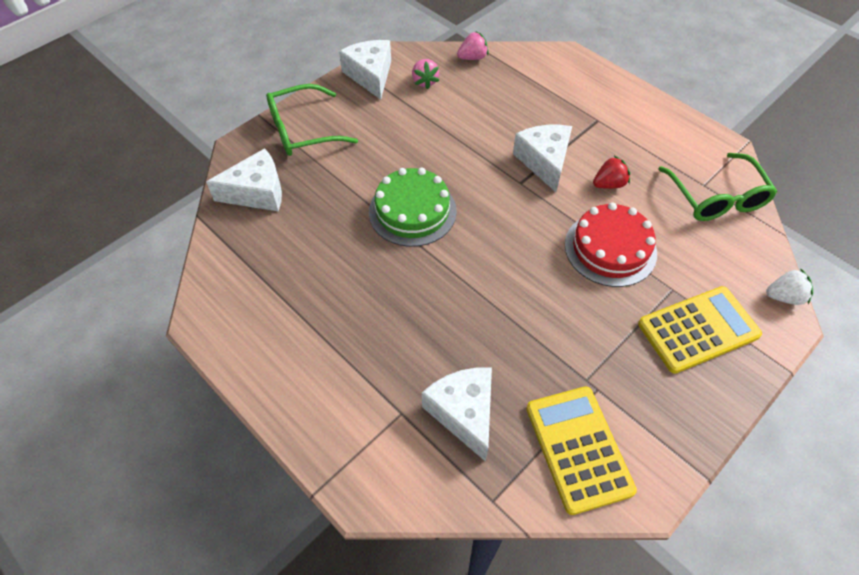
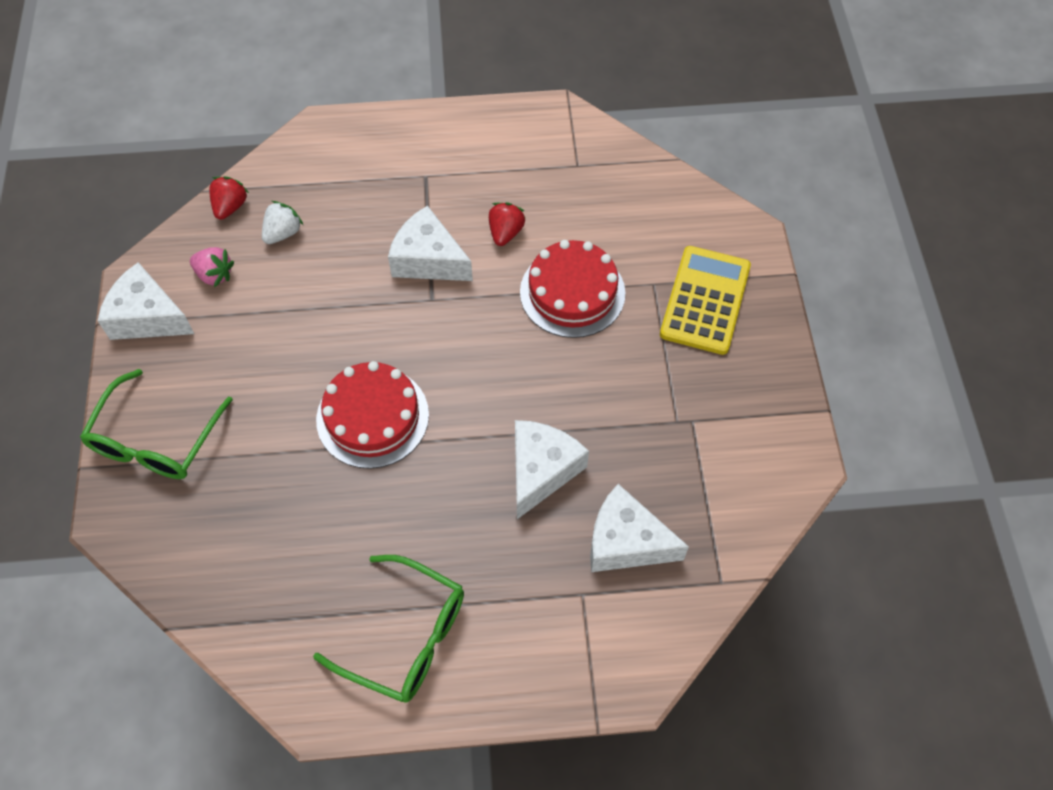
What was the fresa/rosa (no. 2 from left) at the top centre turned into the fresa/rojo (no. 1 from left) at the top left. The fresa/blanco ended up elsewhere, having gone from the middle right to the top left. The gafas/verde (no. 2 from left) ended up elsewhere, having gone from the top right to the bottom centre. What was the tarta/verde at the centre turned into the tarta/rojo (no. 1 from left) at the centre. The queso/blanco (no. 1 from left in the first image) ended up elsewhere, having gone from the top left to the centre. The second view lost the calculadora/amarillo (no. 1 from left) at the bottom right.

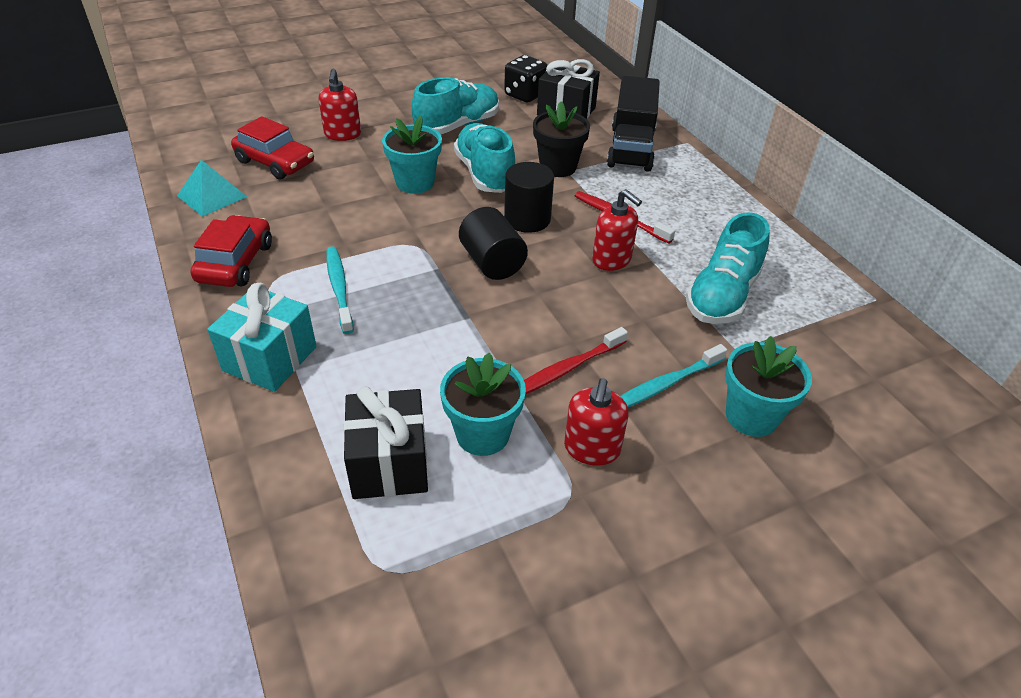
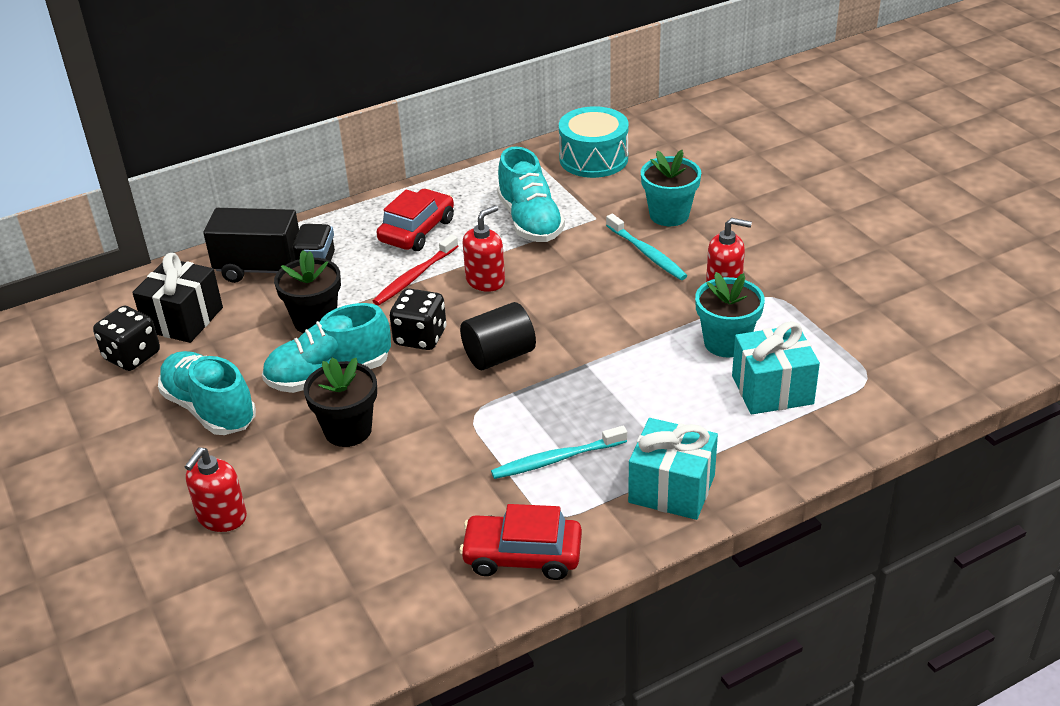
The dispensador de jabón/rojo (no. 1 from left) at the top left ended up facing another way, 120 degrees clockwise from before. What was the maceta/turquesa (no. 1 from left) at the top centre turned into the maceta/negro (no. 2 from left) at the middle left. The coche/rojo (no. 2 from left in the first image) ended up elsewhere, having gone from the top left to the top centre. Where the cilindro/negro (no. 2 from left) stood at the top centre, the dado/negro (no. 2 from left) came to stand at the centre. The zapato/turquesa (no. 3 from left) at the middle right ended up facing another way, 45 degrees clockwise from before. The second view gained the tambor/turquesa at the top centre. What was the regalo/negro (no. 1 from left) at the centre turned into the regalo/turquesa (no. 2 from left) at the middle right. The second view lost the pirámide/turquesa at the top left. The second view lost the cepillo de dientes/rojo (no. 1 from left) at the centre.

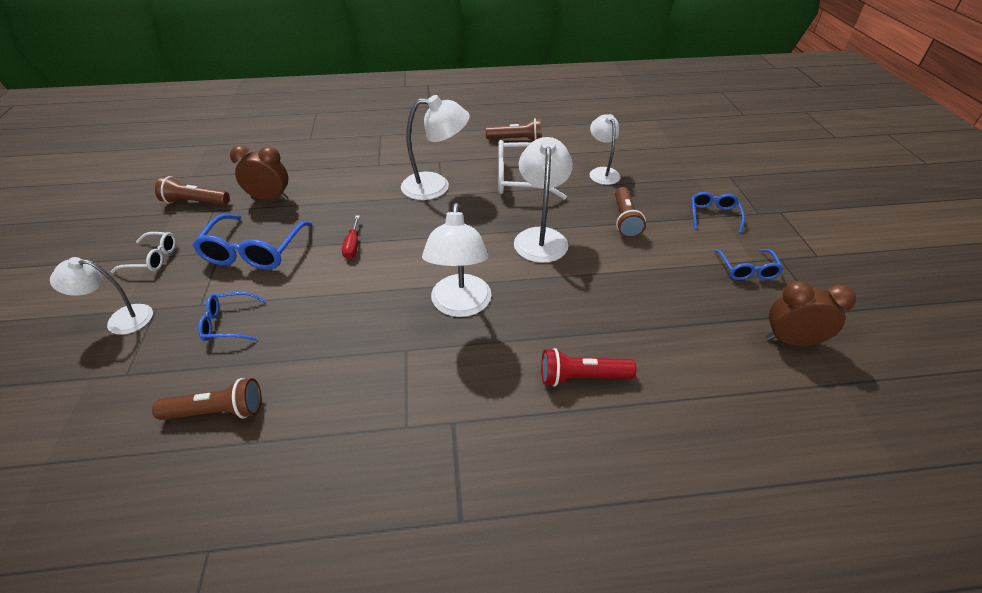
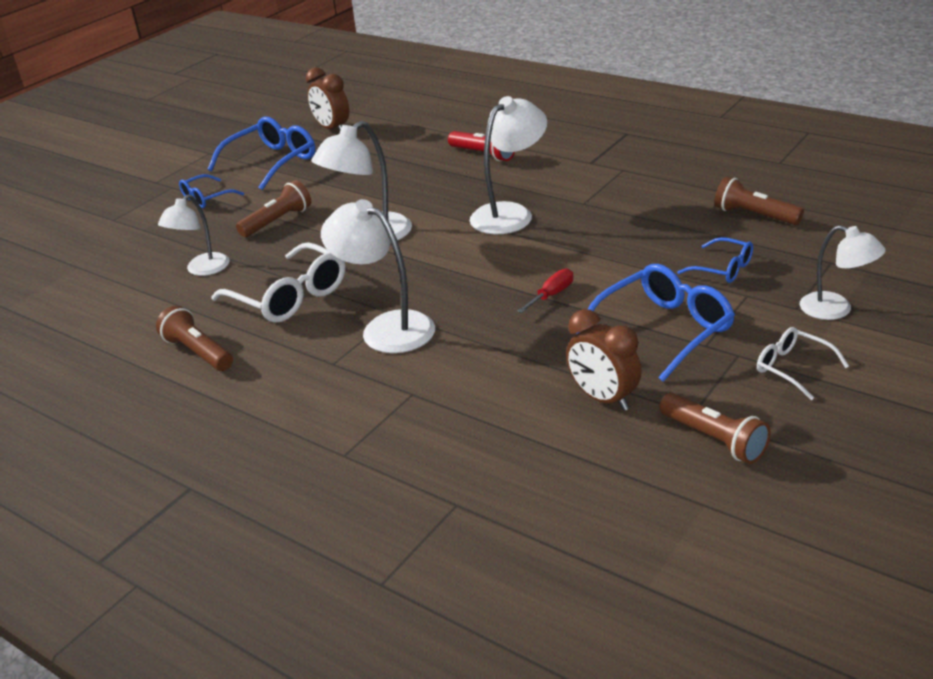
The size of the gafas/azul (no. 4 from left in the first image) at the middle right changed by a factor of 1.76.

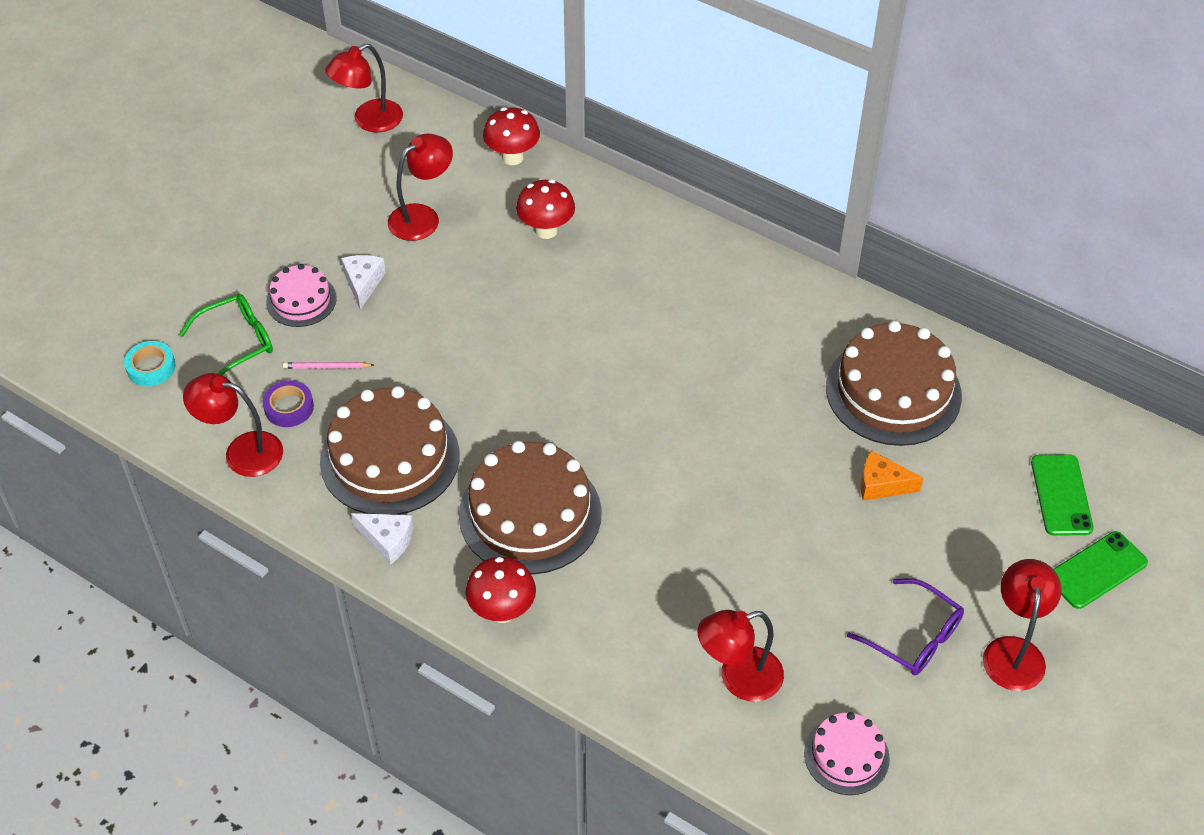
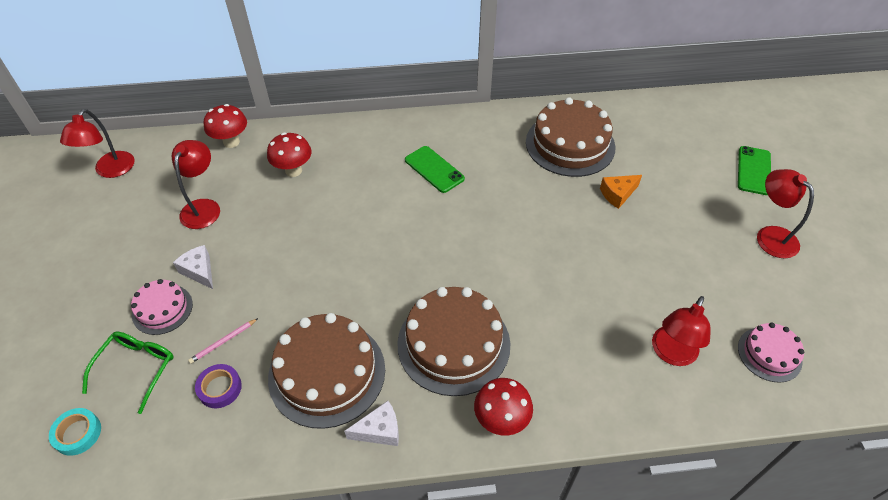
The móvil/verde (no. 1 from left) ended up elsewhere, having gone from the middle right to the centre. The second view lost the lámpara/rojo (no. 1 from left) at the middle left. The second view lost the gafas/morado at the bottom right.

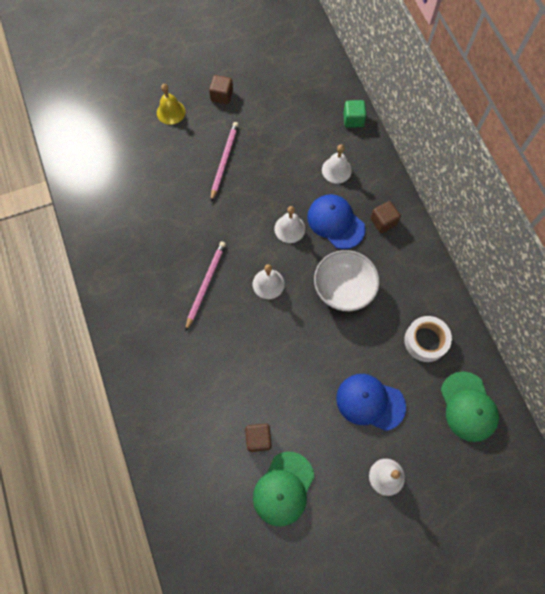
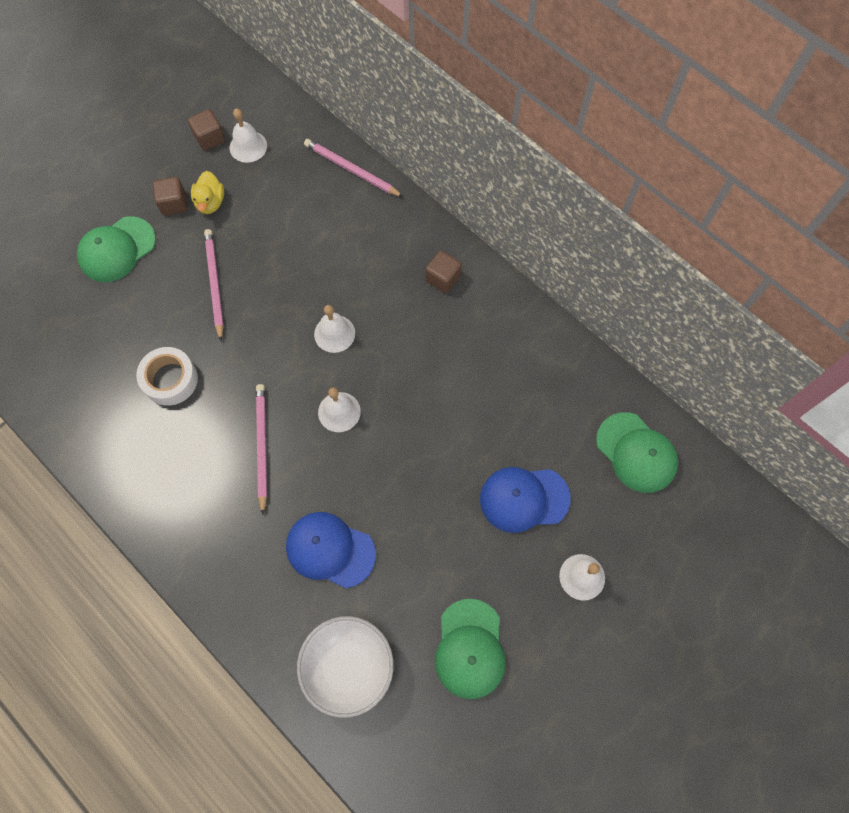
Where the campana/amarillo stood at the top left, the gorra/verde (no. 1 from left) came to stand at the top left. The cinta adhesiva/blanco ended up elsewhere, having gone from the middle right to the middle left. The cubo/marrón (no. 2 from left) ended up elsewhere, having gone from the bottom centre to the top left. The second view gained the pato/amarillo at the top left. The campana/blanco (no. 3 from left in the first image) ended up elsewhere, having gone from the top centre to the top left. The gorra/azul (no. 1 from left) ended up elsewhere, having gone from the centre to the bottom centre. The cuenco/blanco ended up elsewhere, having gone from the centre to the bottom centre. Where the cubo/verde stood at the top centre, the lápiz/rosa (no. 3 from left) came to stand at the top centre.

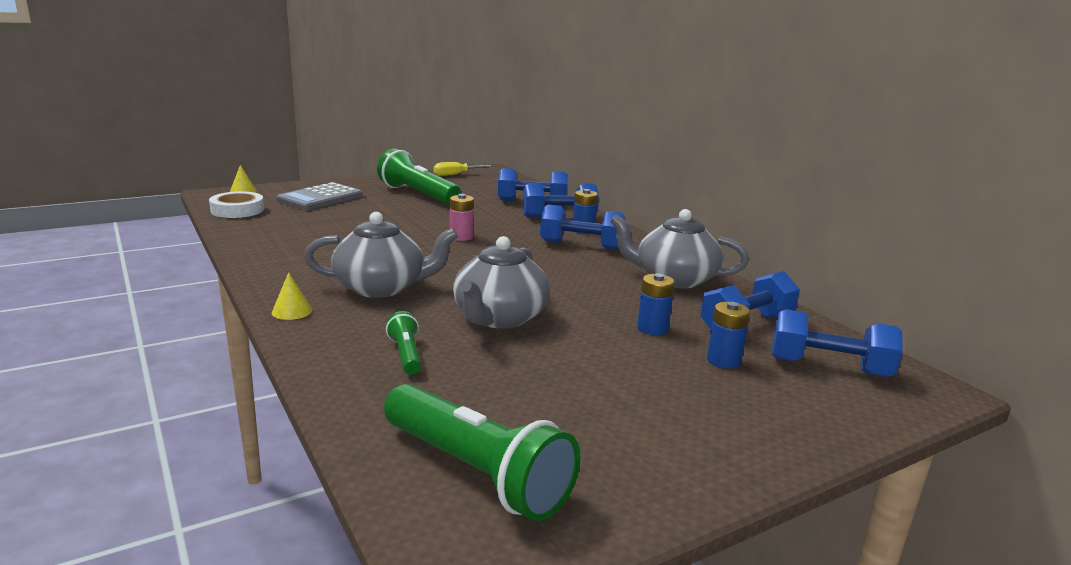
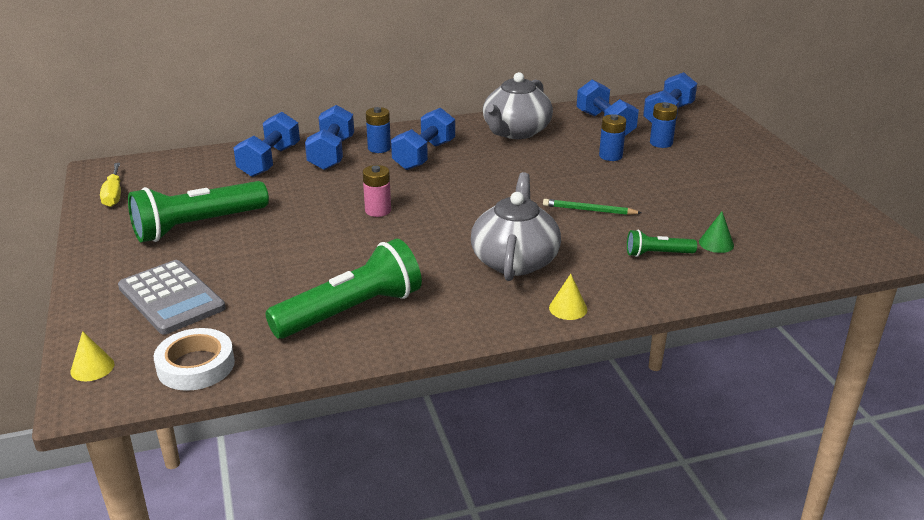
The lámpara de mano/verde (no. 3 from left in the first image) ended up elsewhere, having gone from the bottom centre to the centre. Where the tetera/gris (no. 2 from left) stood at the centre, the lápiz/verde came to stand at the centre. The second view gained the cono/verde at the middle right.

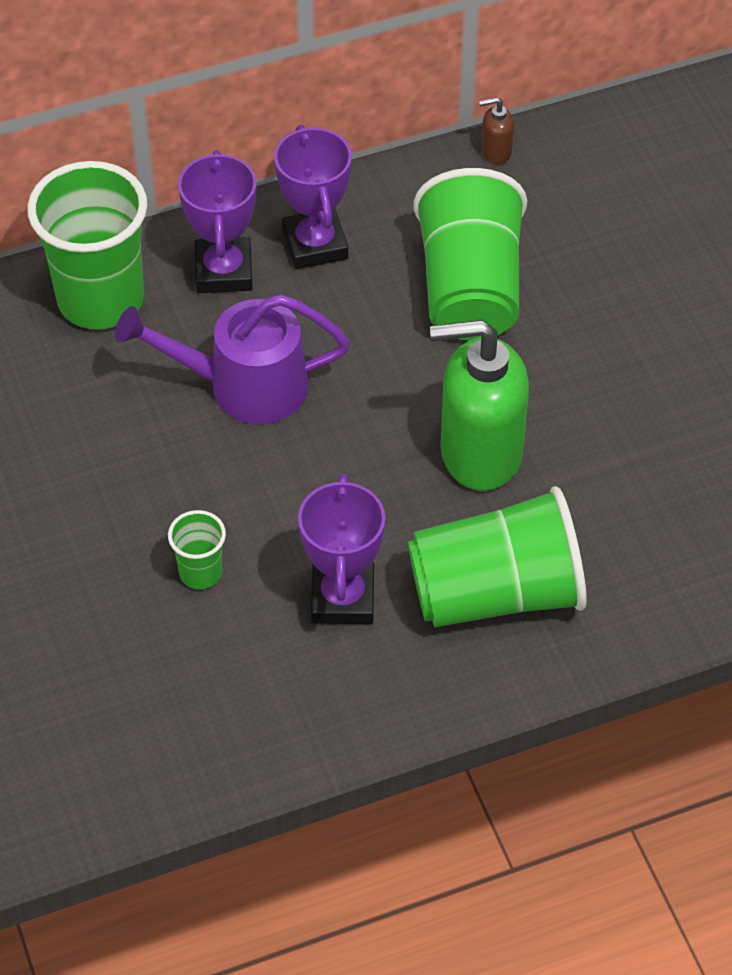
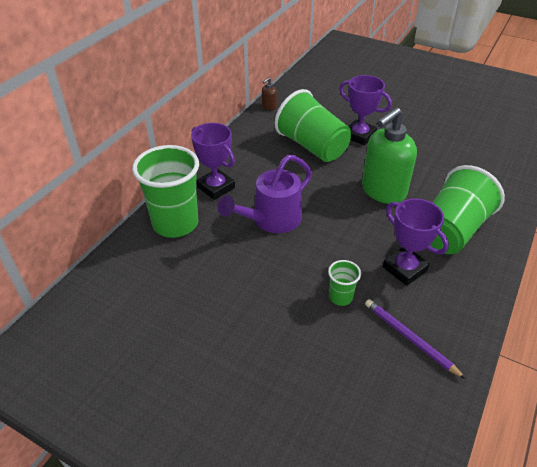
The trofeo/morado (no. 2 from left) ended up elsewhere, having gone from the top centre to the top right. The second view gained the lápiz/morado at the bottom right.

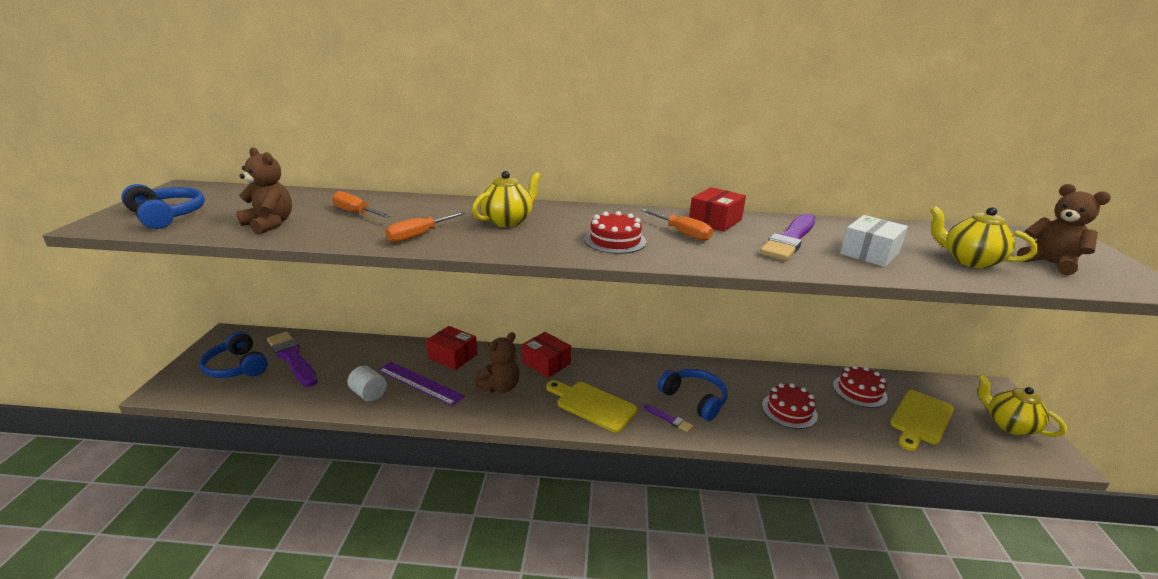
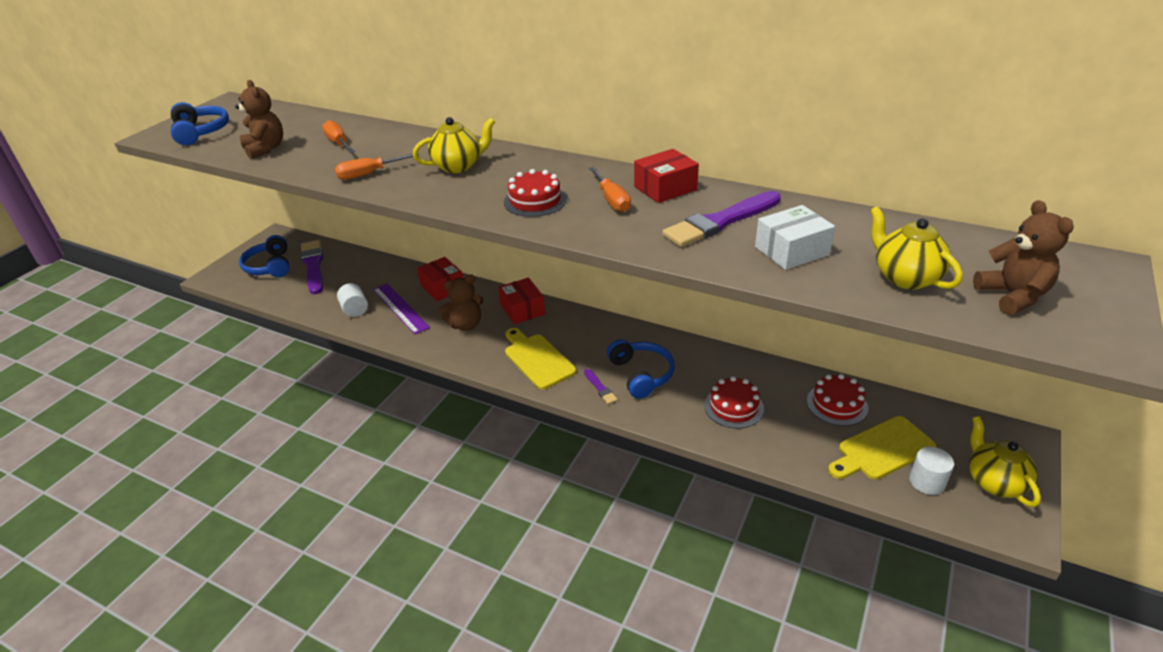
The second view gained the cilindro/blanco (no. 2 from left) at the bottom right.

